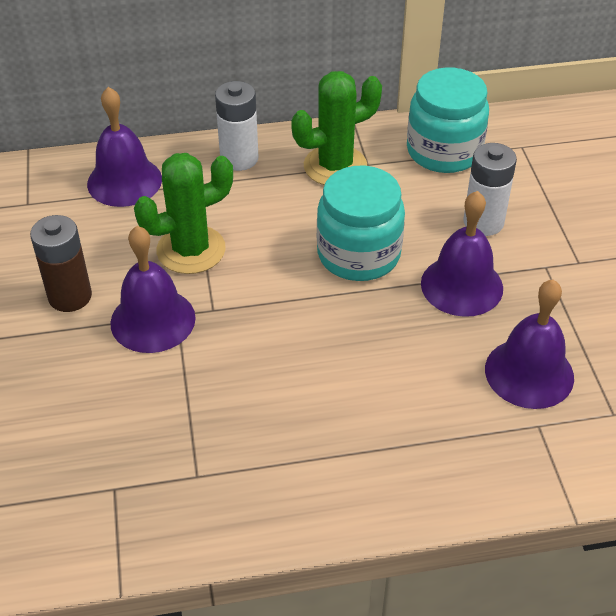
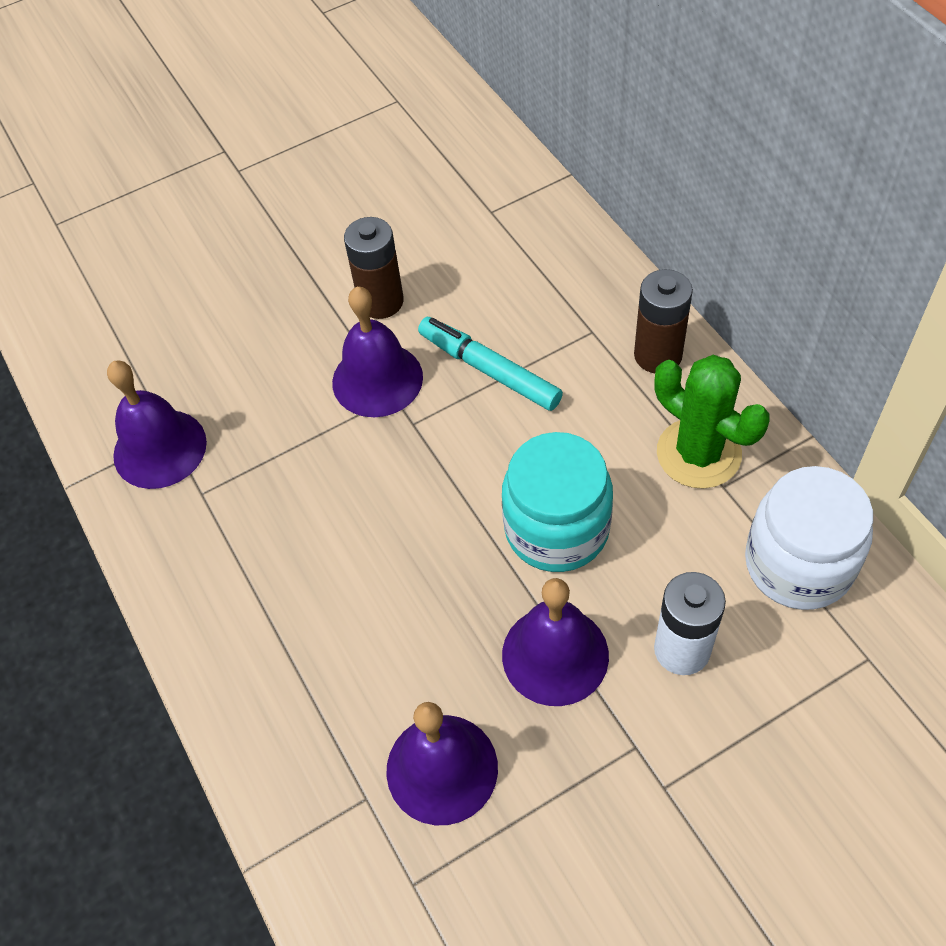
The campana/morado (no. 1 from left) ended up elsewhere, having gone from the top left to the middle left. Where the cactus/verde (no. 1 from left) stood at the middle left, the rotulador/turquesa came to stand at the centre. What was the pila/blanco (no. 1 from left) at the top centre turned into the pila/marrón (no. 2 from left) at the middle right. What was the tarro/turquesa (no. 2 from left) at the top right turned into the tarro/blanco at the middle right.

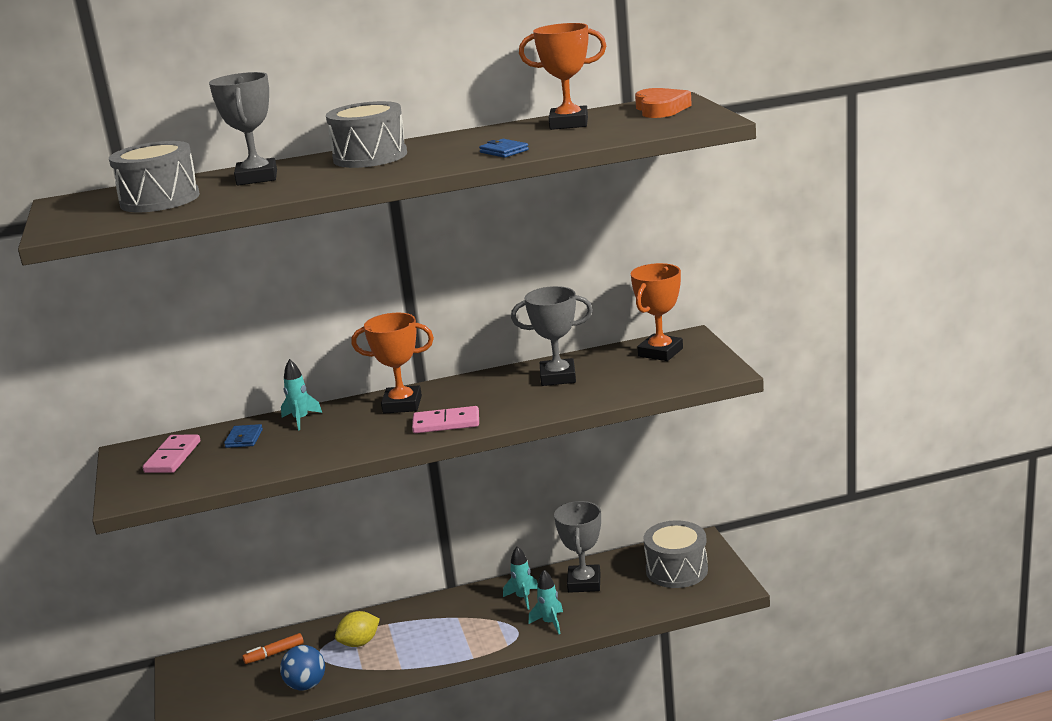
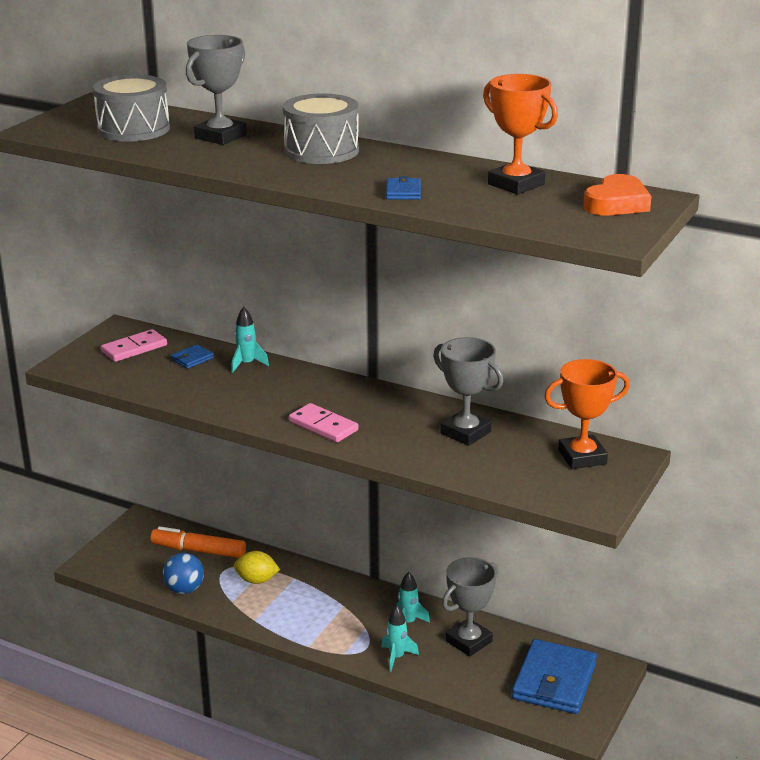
The size of the rotulador/naranja at the bottom left changed by a factor of 1.72. Where the tambor/gris (no. 3 from left) stood at the bottom centre, the cartera/azul (no. 3 from left) came to stand at the bottom right. The second view lost the trofeo/naranja (no. 1 from left) at the centre.

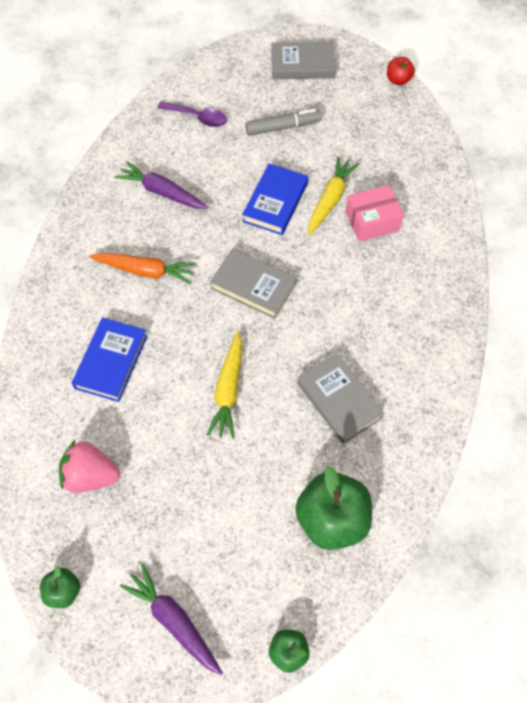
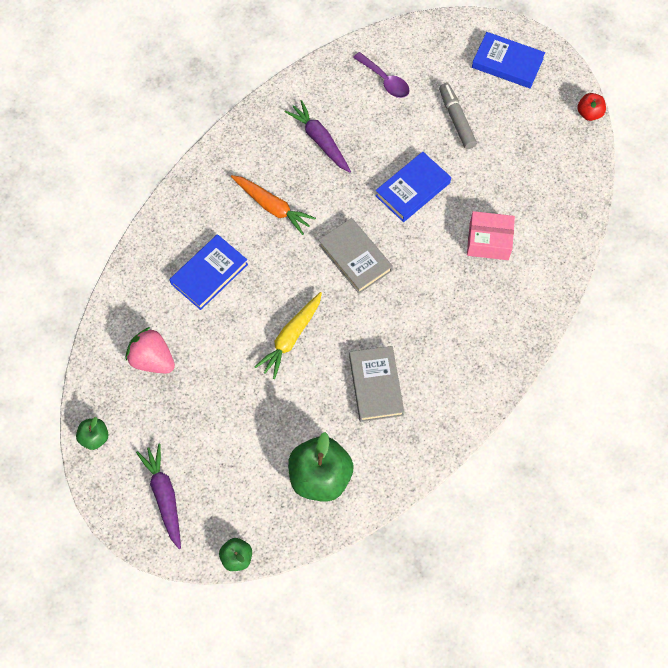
The rotulador/gris at the top centre ended up facing another way, 120 degrees counterclockwise from before. What was the libro/gris (no. 2 from left) at the top centre turned into the libro/azul (no. 3 from left) at the top right. The second view lost the zanahoria/amarillo (no. 2 from left) at the top centre.

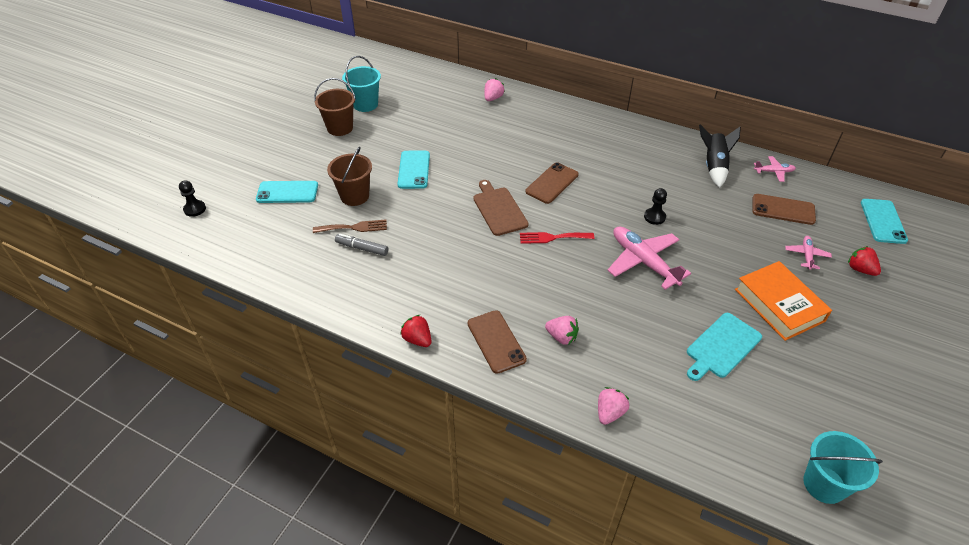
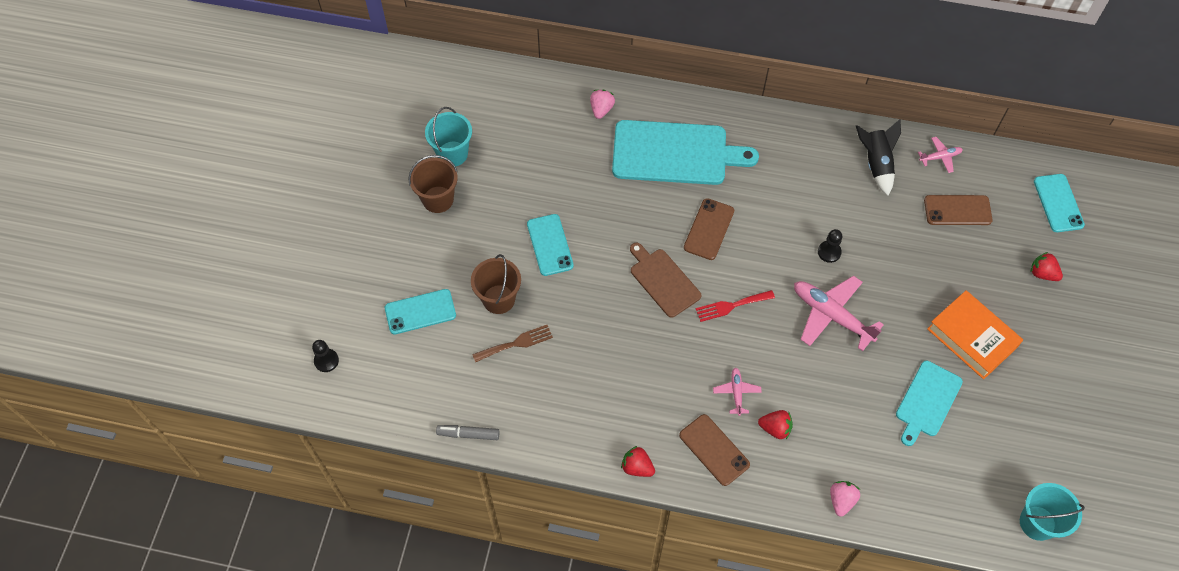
The rotulador/gris ended up elsewhere, having gone from the centre to the bottom centre. The second view gained the tabla de cortar/turquesa (no. 1 from left) at the top centre. The avión/rosa (no. 3 from left in the first image) ended up elsewhere, having gone from the middle right to the bottom centre. What was the fresa/rosa (no. 2 from left) at the centre turned into the fresa/rojo (no. 2 from left) at the bottom centre.

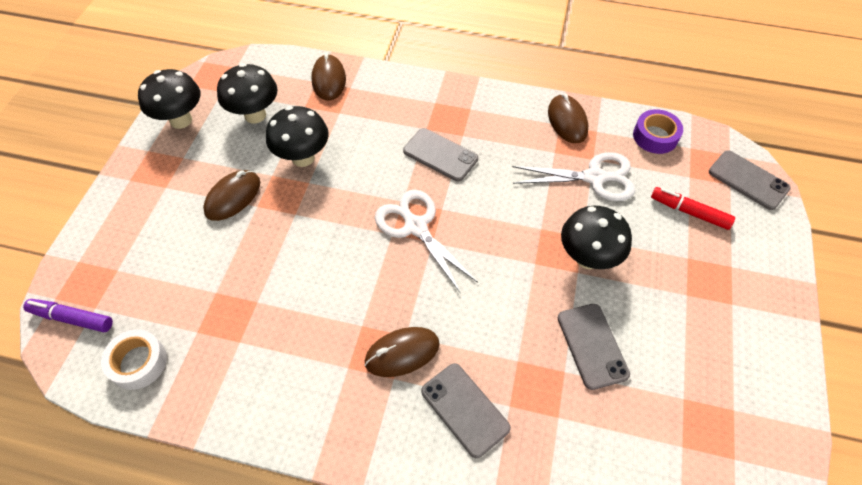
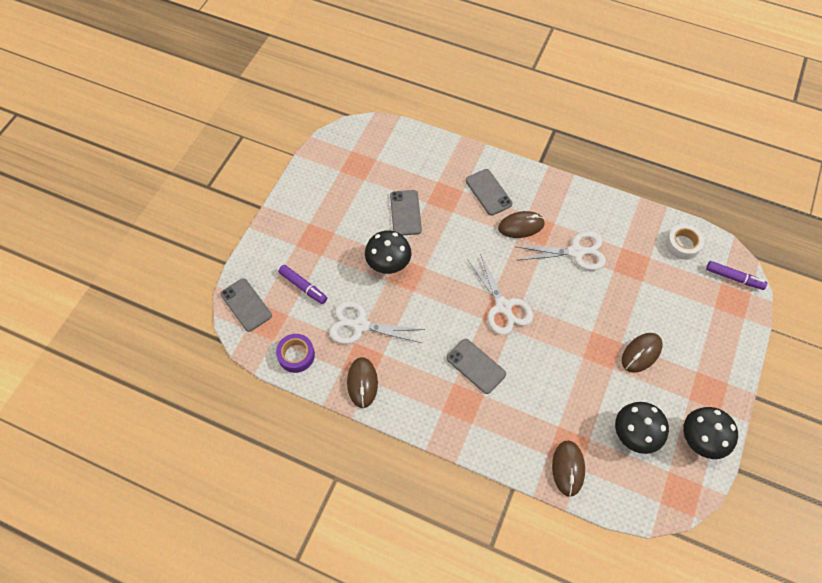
What was the rotulador/rojo at the middle right turned into the rotulador/morado (no. 1 from left) at the centre. The second view gained the tijeras/blanco (no. 3 from left) at the middle right. The second view lost the seta/negro (no. 3 from left) at the top centre.

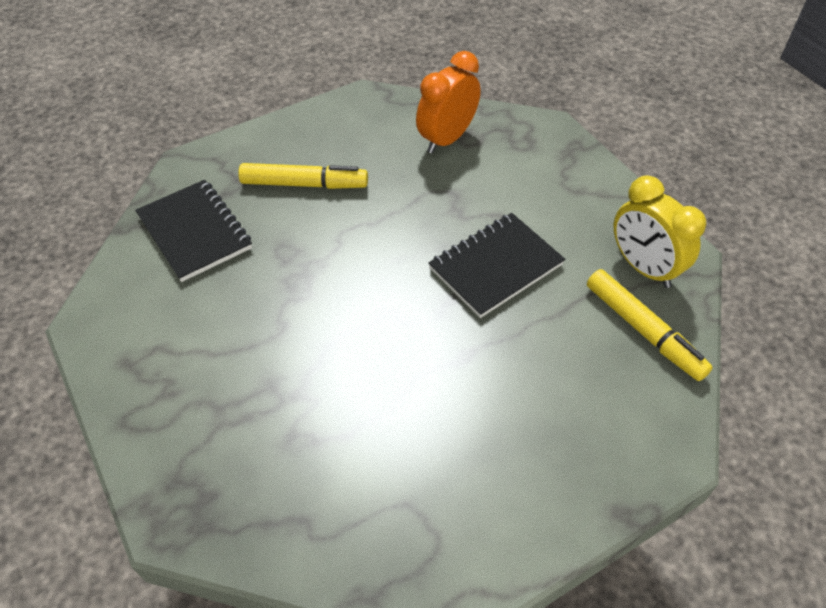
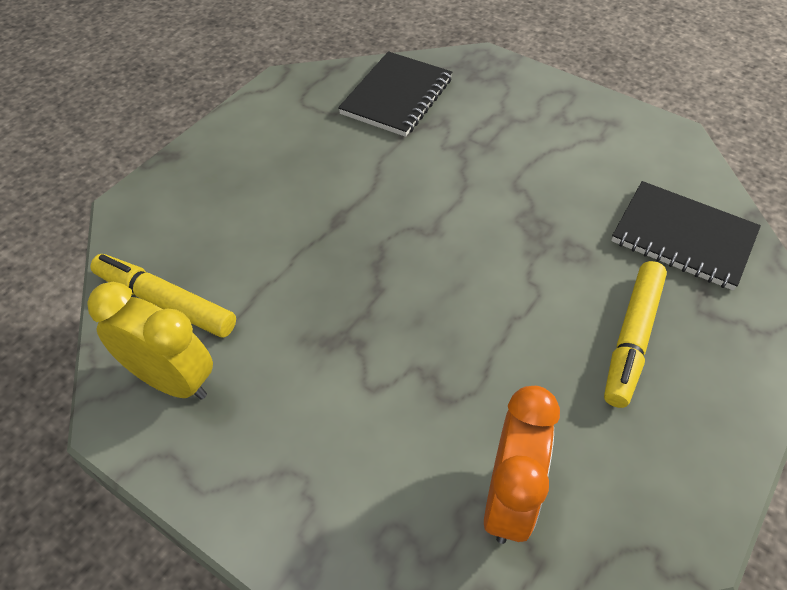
The cuaderno/negro (no. 2 from left in the first image) ended up elsewhere, having gone from the centre to the top centre. The rotulador/amarillo (no. 1 from left in the first image) at the top centre ended up facing another way, 45 degrees counterclockwise from before.

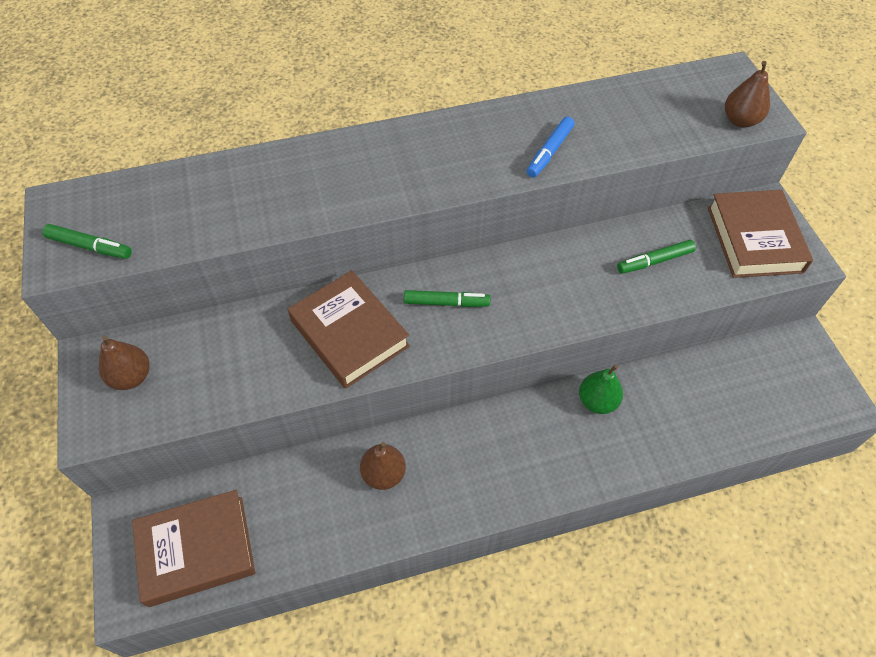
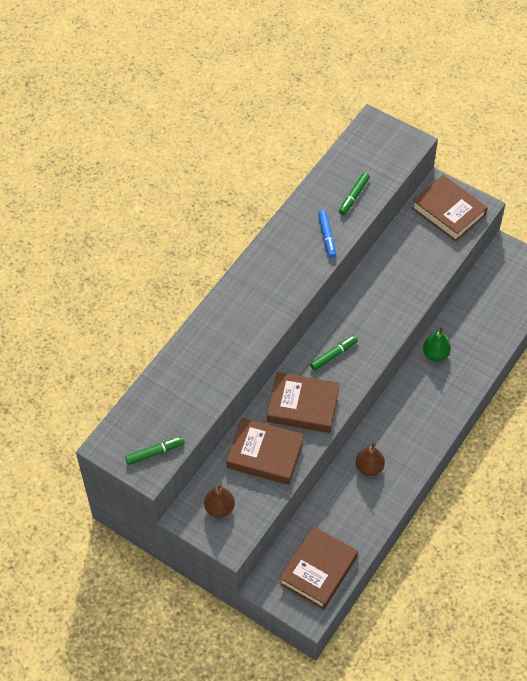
The second view gained the libro/marrón (no. 1 from left) at the centre. The rotulador/verde (no. 3 from left) ended up elsewhere, having gone from the middle right to the top right. The second view lost the pera/marrón (no. 3 from left) at the top right.

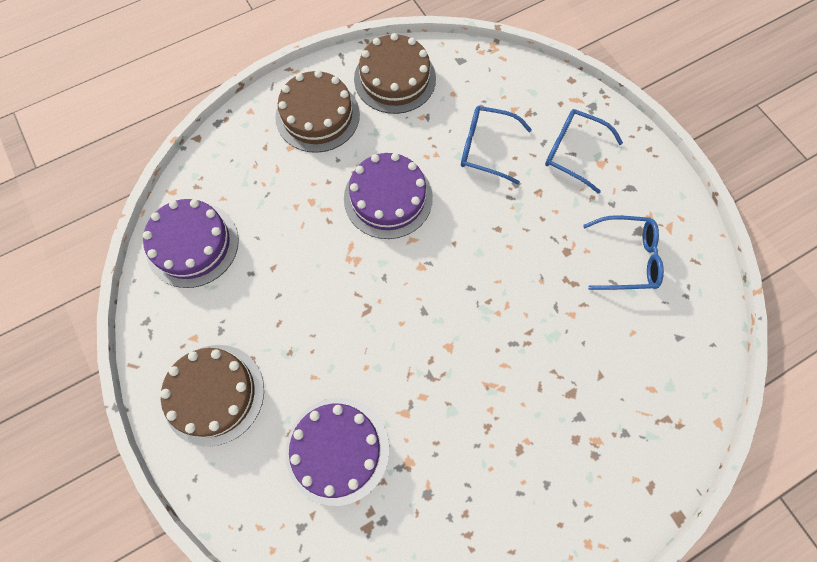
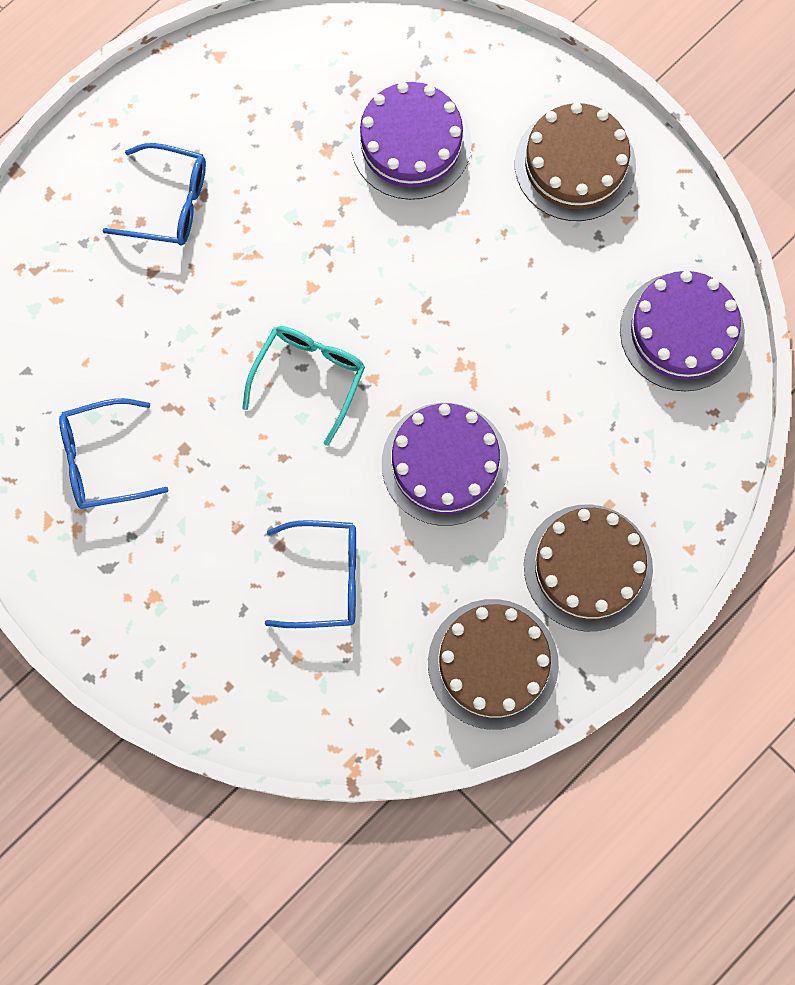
The gafas/azul (no. 2 from left) ended up elsewhere, having gone from the top right to the top left. The second view gained the gafas/turquesa at the centre.

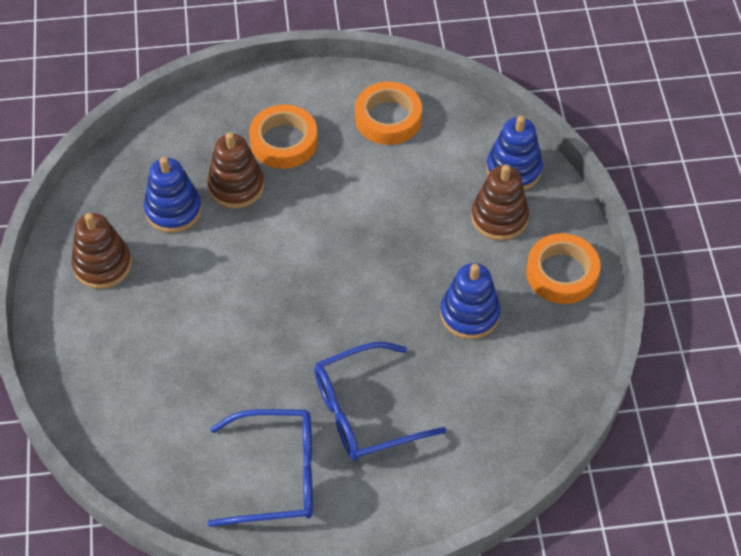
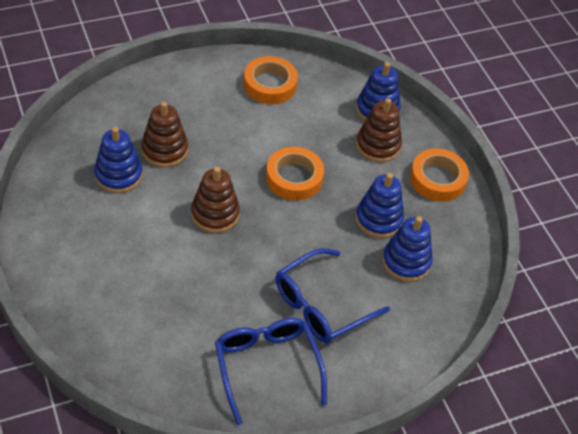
The juguete apilable/marrón (no. 1 from left in the first image) ended up elsewhere, having gone from the middle left to the centre. The gafas/azul (no. 1 from left) at the bottom centre ended up facing another way, 90 degrees counterclockwise from before. The cinta adhesiva/naranja (no. 1 from left in the first image) ended up elsewhere, having gone from the top centre to the centre. The second view gained the juguete apilable/azul (no. 4 from left) at the middle right.

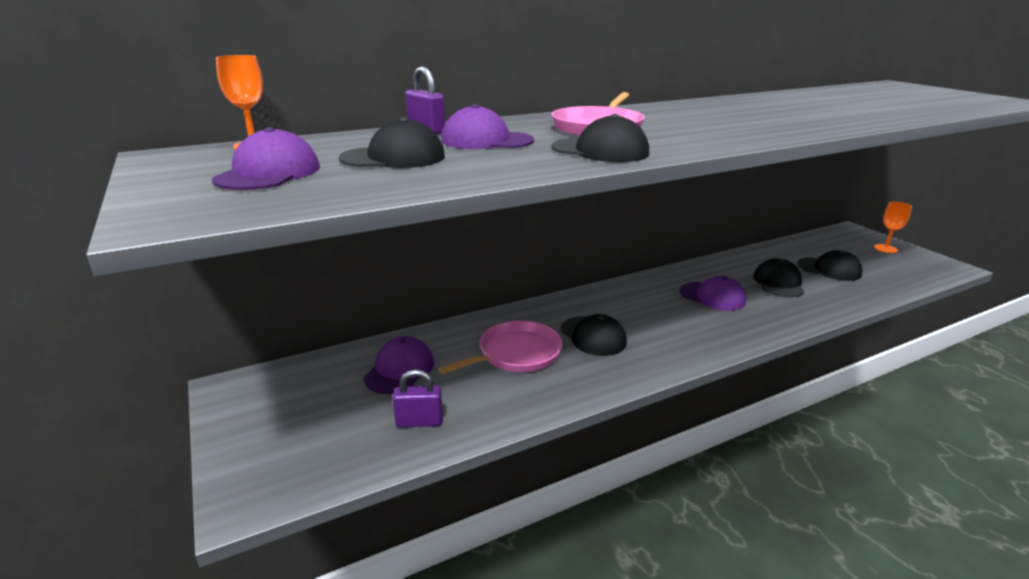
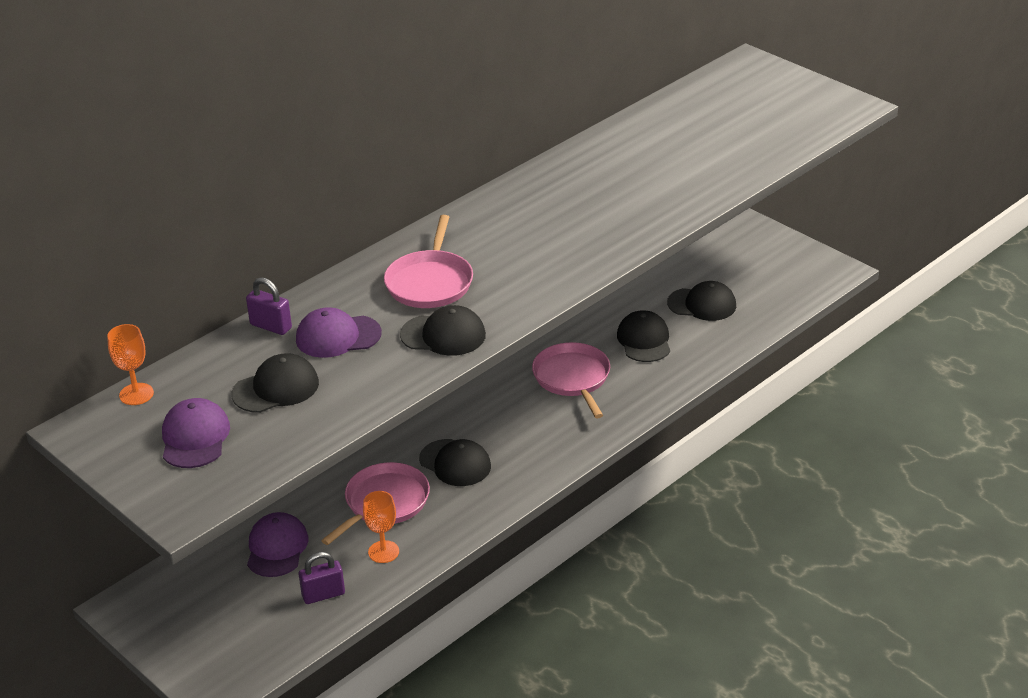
The copa/naranja (no. 2 from left) ended up elsewhere, having gone from the middle right to the bottom centre. Where the gorra/morado (no. 4 from left) stood at the middle right, the sartén/rosa (no. 3 from left) came to stand at the centre.

